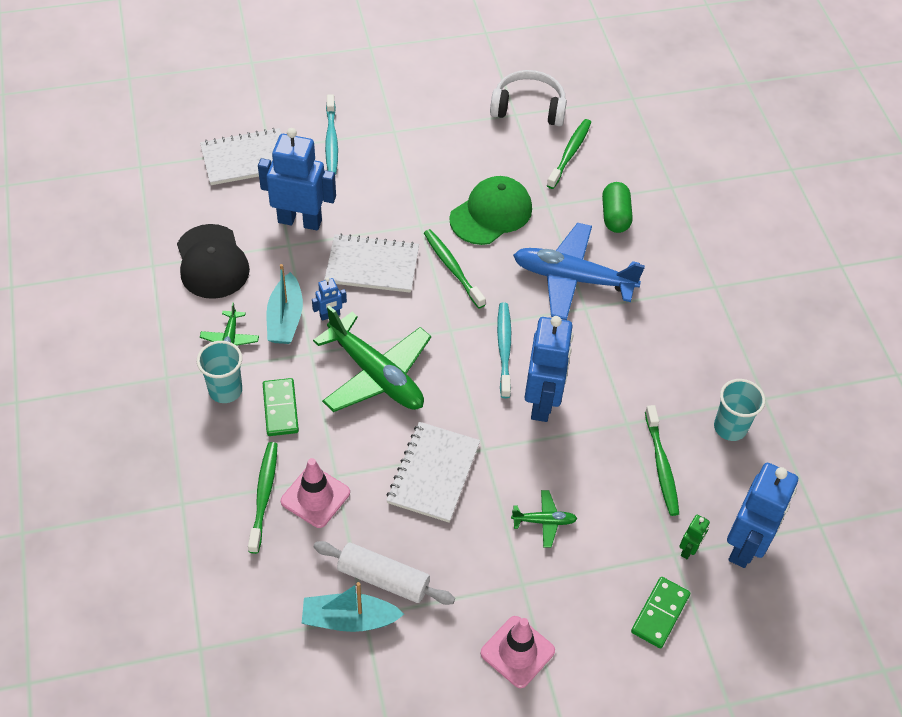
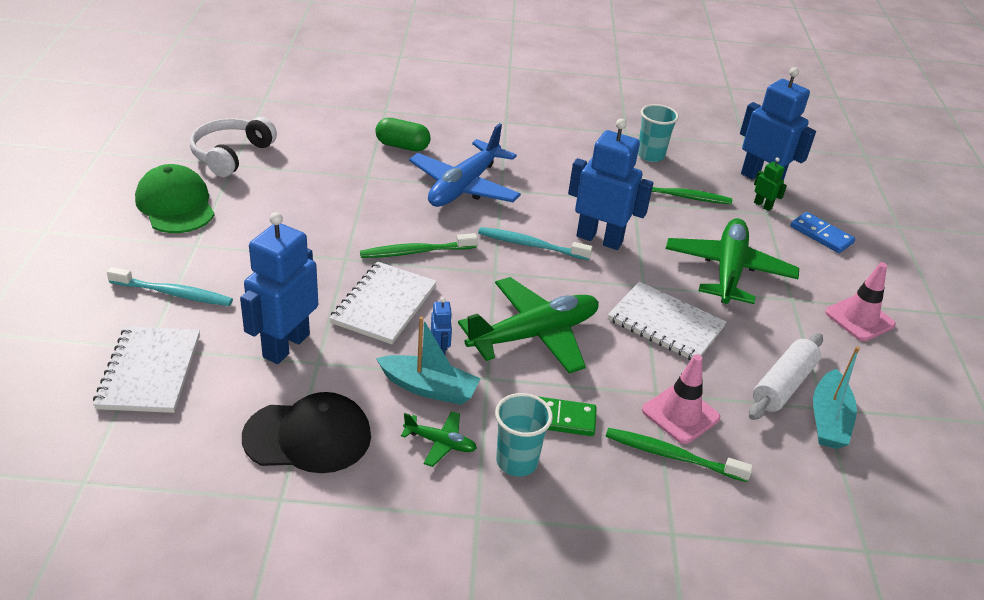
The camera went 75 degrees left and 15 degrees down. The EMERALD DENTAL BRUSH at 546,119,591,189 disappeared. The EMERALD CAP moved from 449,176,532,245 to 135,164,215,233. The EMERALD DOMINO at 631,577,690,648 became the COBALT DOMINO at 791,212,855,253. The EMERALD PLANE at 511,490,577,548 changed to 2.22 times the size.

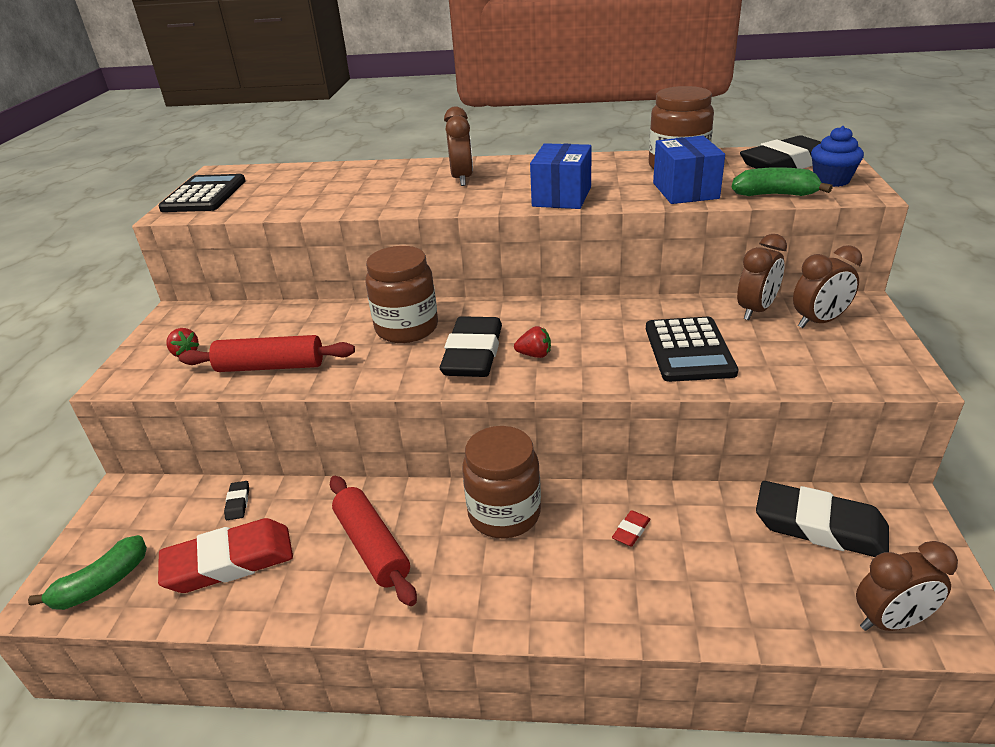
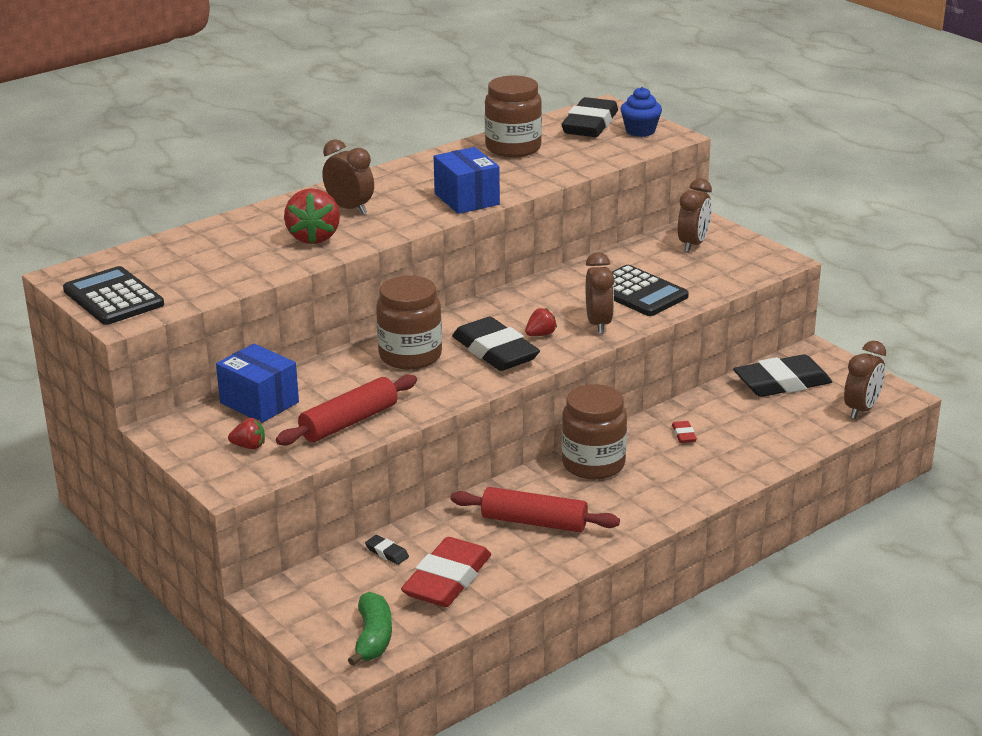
The camera went 45 degrees left and 5 degrees down. The EMERALD BANANA at 731,167,833,196 disappeared. The CRIMSON TOY STRAWBERRY at 284,188,340,244 appeared. The COBALT PARCEL moved from 653,136,725,204 to 216,344,299,423. The DARK BROWN CLOCK moved from 737,234,787,320 to 586,252,614,334.

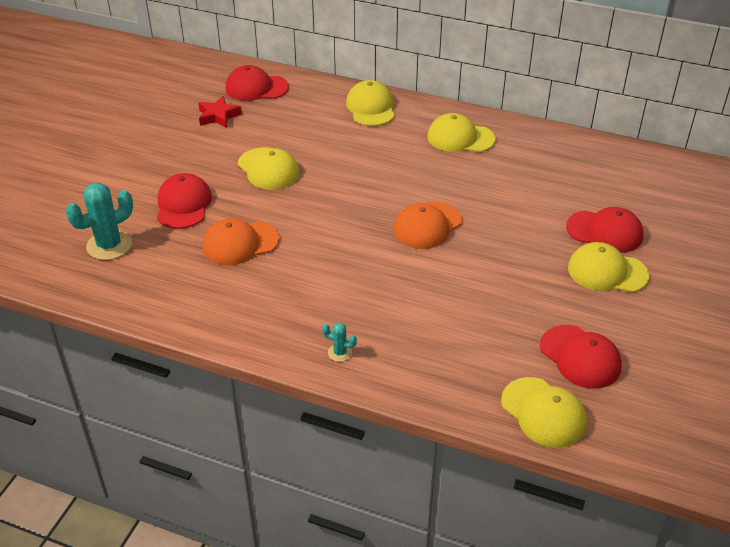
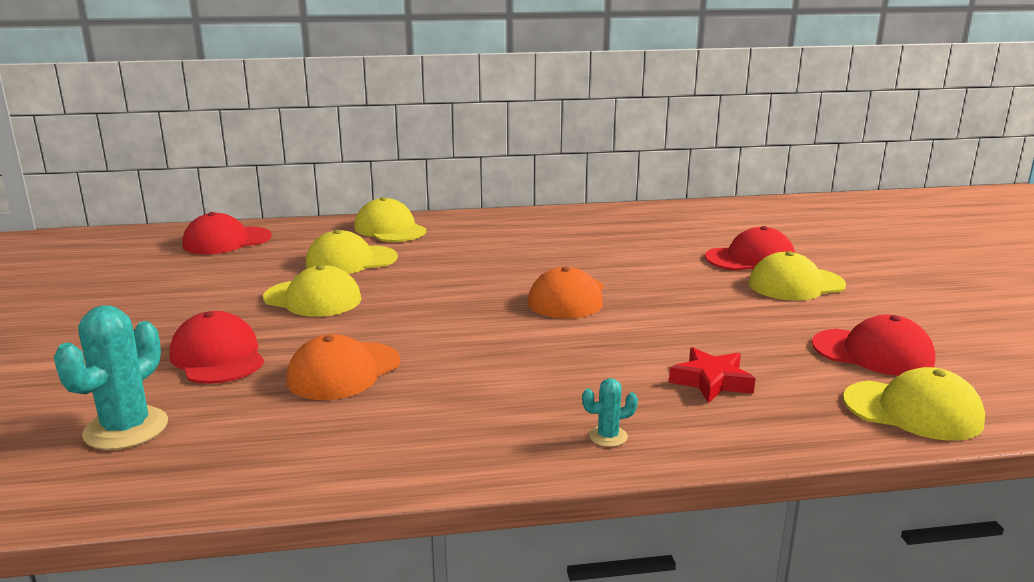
The camera went 30 degrees left and 20 degrees down. The CRIMSON FIVE-POINTED STAR moved from 198,96,242,128 to 669,347,756,403. The YELLOW CAP moved from 428,113,495,152 to 306,230,398,274.

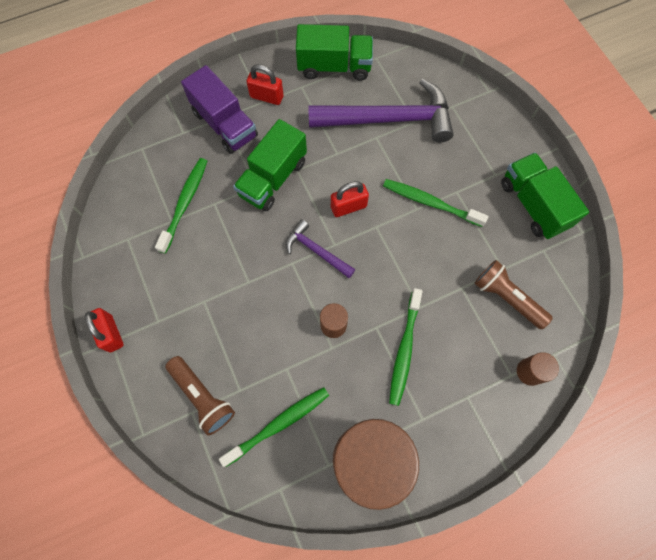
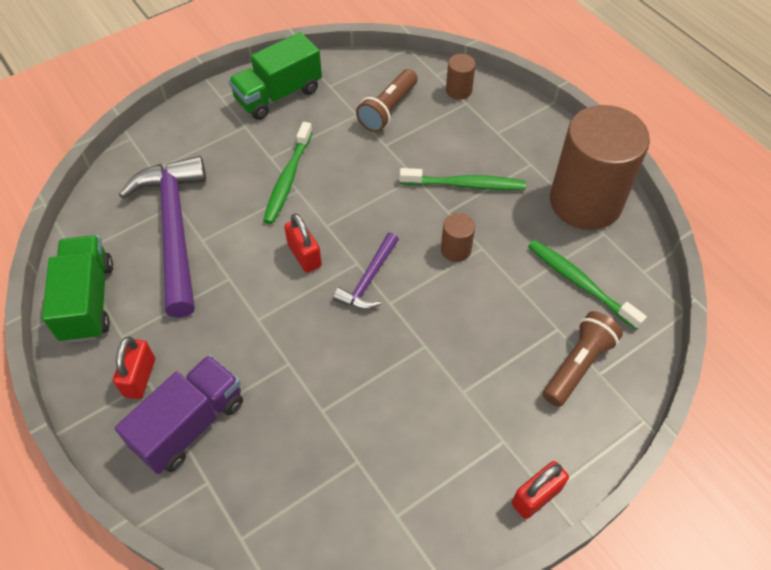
The camera went 100 degrees left and 15 degrees down. The EMERALD DENTAL BRUSH at 155,158,207,254 disappeared. The EMERALD TRUCK at 233,119,307,211 disappeared.

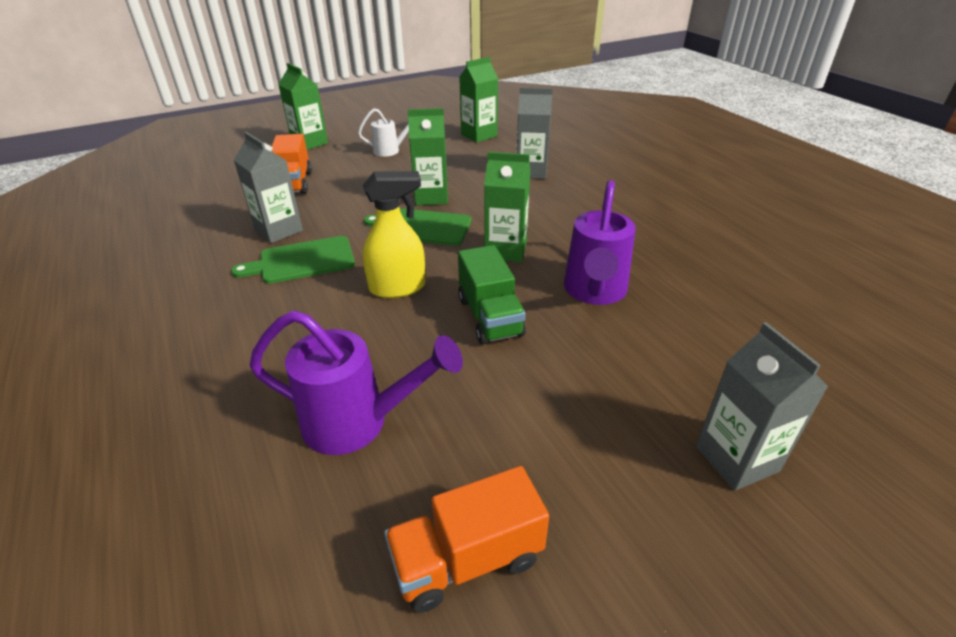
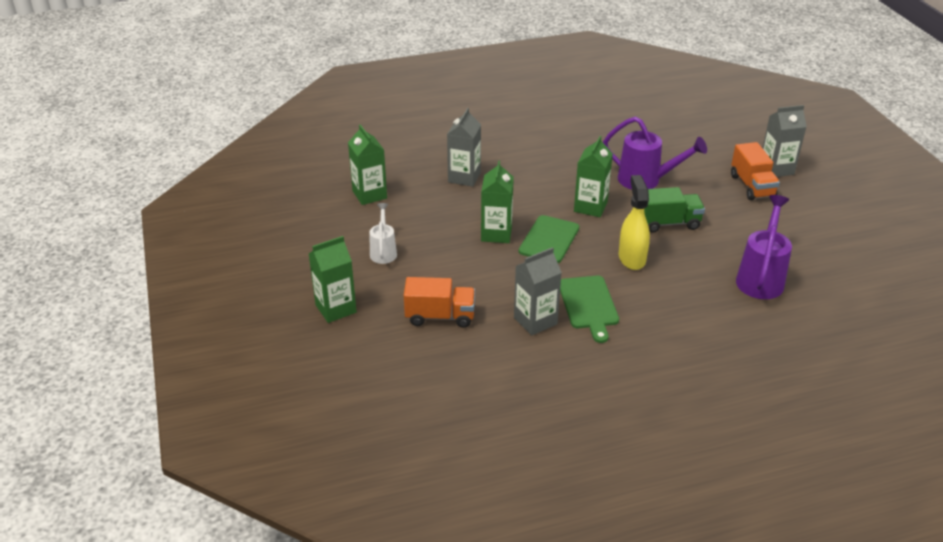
The camera went 80 degrees left and 0 degrees up. The ORANGE TRUCK moved from 384,466,549,613 to 731,142,780,200.

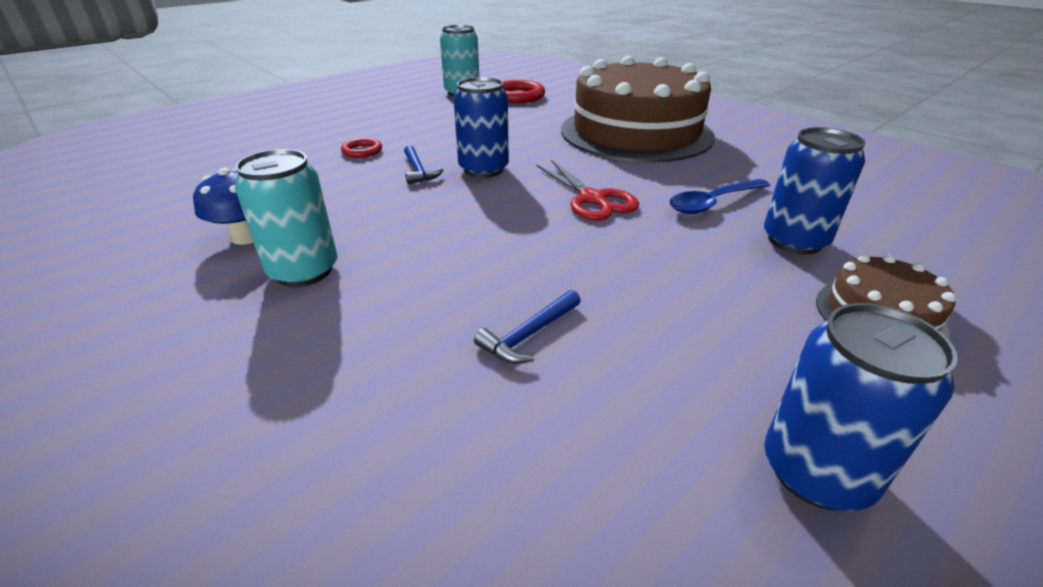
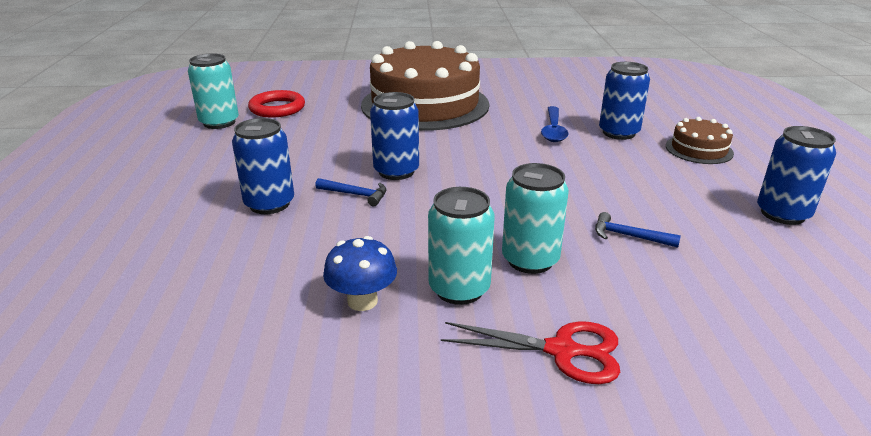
The camera went 50 degrees left and 5 degrees down. The AQUA TIN at 502,163,569,274 appeared. The CRIMSON SHEARS moved from 536,160,639,220 to 441,321,620,384. The CRIMSON HOOP at 341,138,382,158 was replaced by the COBALT TIN at 232,118,294,214. The COBALT CARPENTER'S HAMMER at 474,290,581,364 turned 120 degrees clockwise.

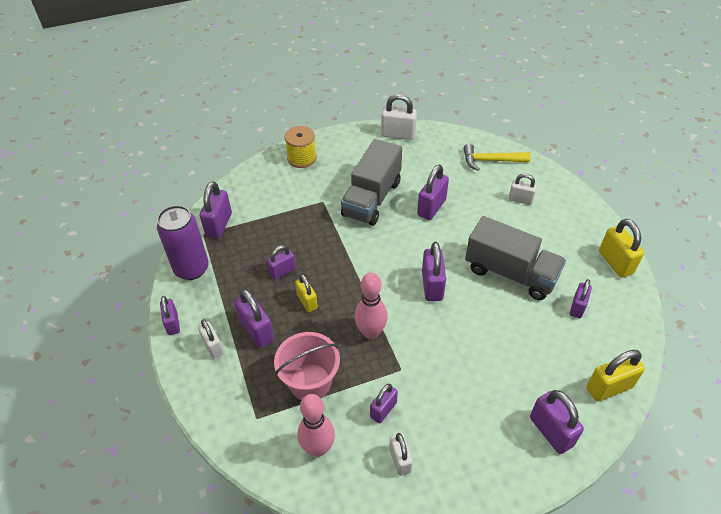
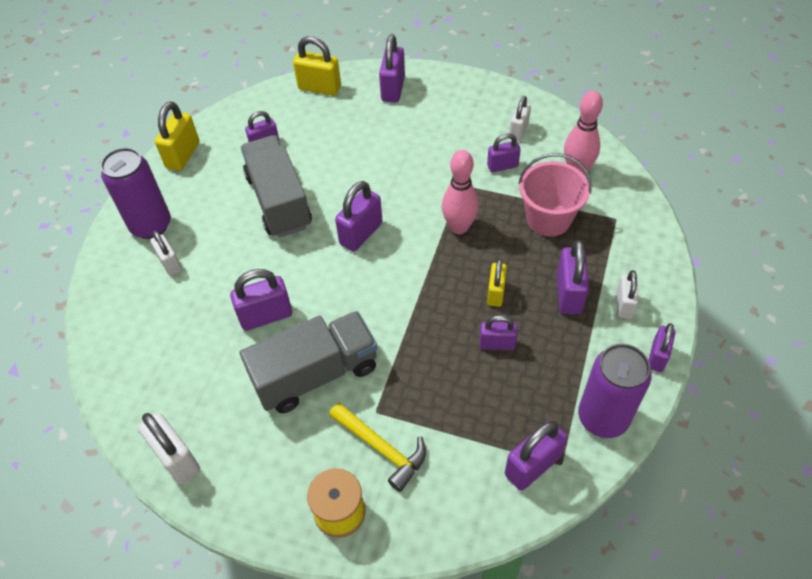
The camera went 140 degrees left and 5 degrees up. The VIOLET TIN at 101,148,171,239 appeared. The YELLOW CARPENTER'S HAMMER moved from 464,144,531,171 to 329,403,426,492.

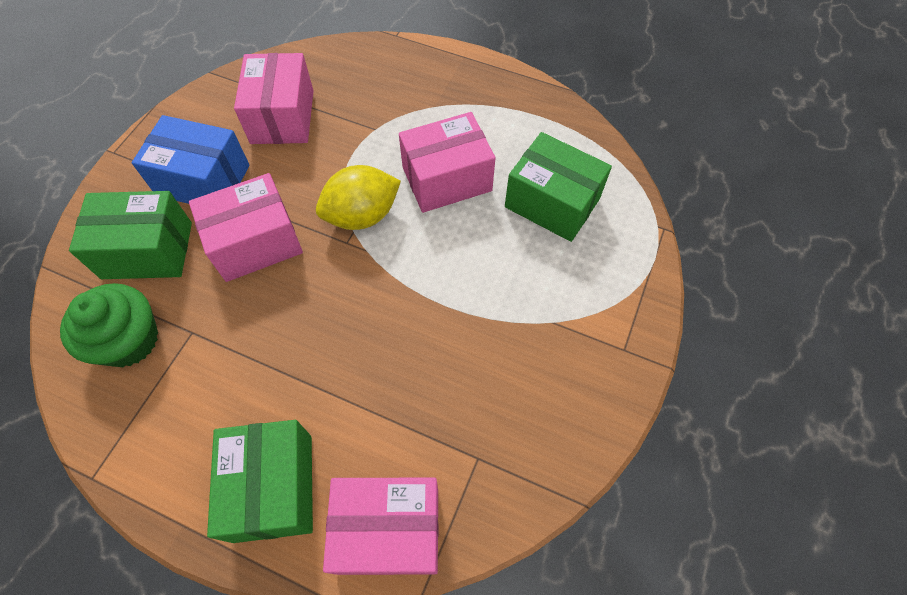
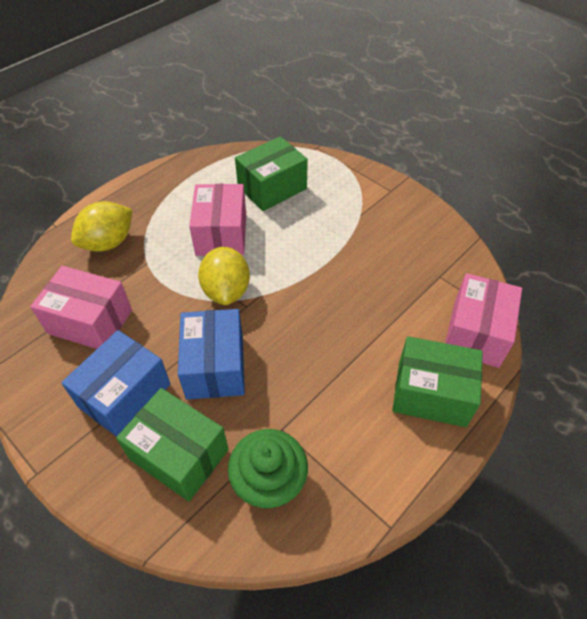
The camera went 70 degrees left and 10 degrees down. The YELLOW CITRUS FRUIT at 71,201,133,252 appeared. The PINK PARCEL at 189,173,303,282 became the COBALT PARCEL at 178,309,245,400. The EMERALD PARCEL at 69,191,192,279 turned 75 degrees counterclockwise.

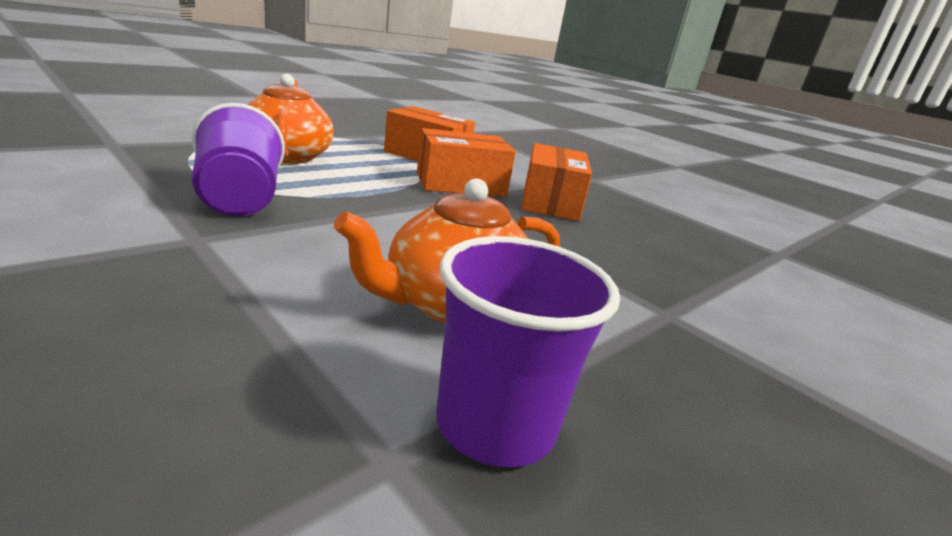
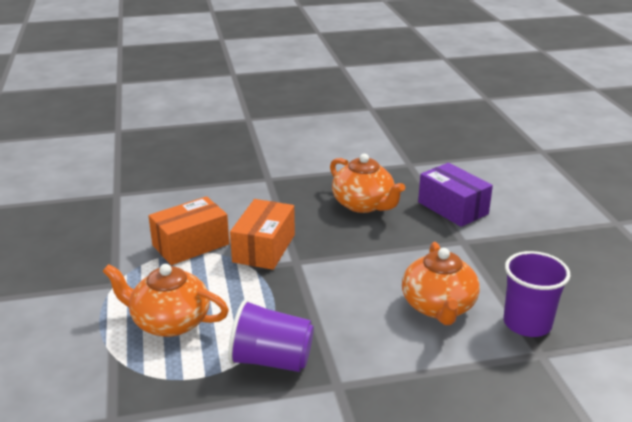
The camera went 55 degrees left and 5 degrees up. The ORANGE PARCEL at 521,143,592,221 disappeared. The ORANGE TEAPOT at 330,154,405,213 appeared. The VIOLET PARCEL at 418,163,493,227 appeared.

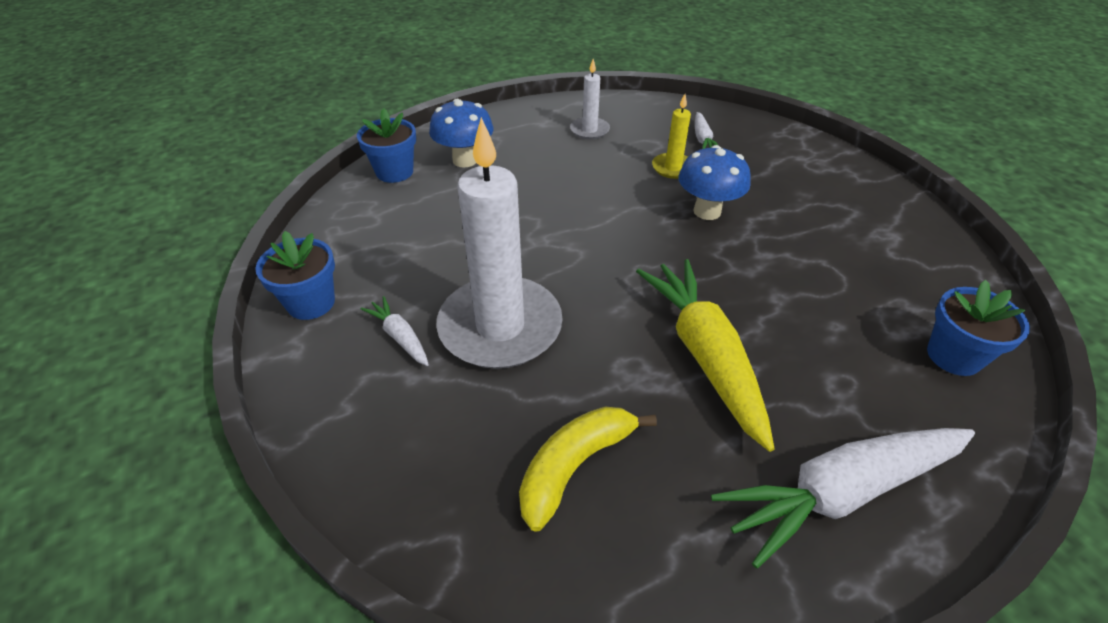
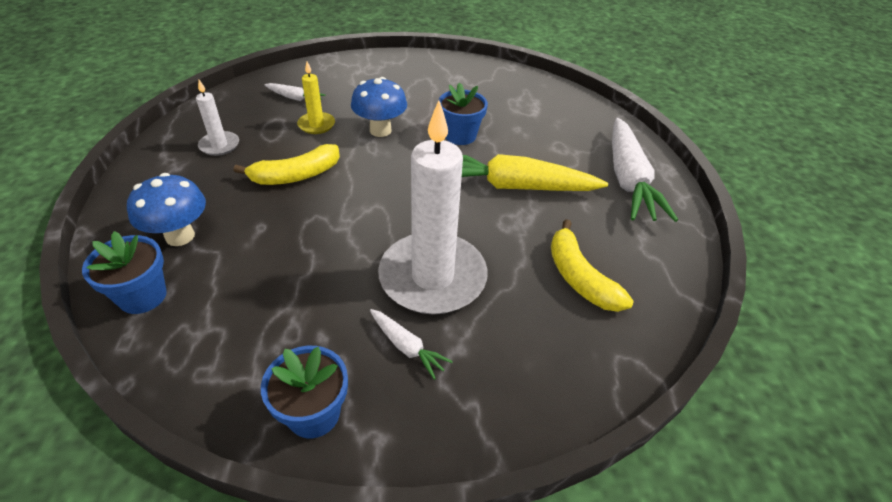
The camera went 70 degrees left and 0 degrees up. The YELLOW BANANA at 234,144,340,185 appeared. The COBALT FLOWER POT moved from 927,280,1030,376 to 438,83,488,145. The PURE WHITE CARROT at 361,296,429,366 turned 120 degrees counterclockwise.

